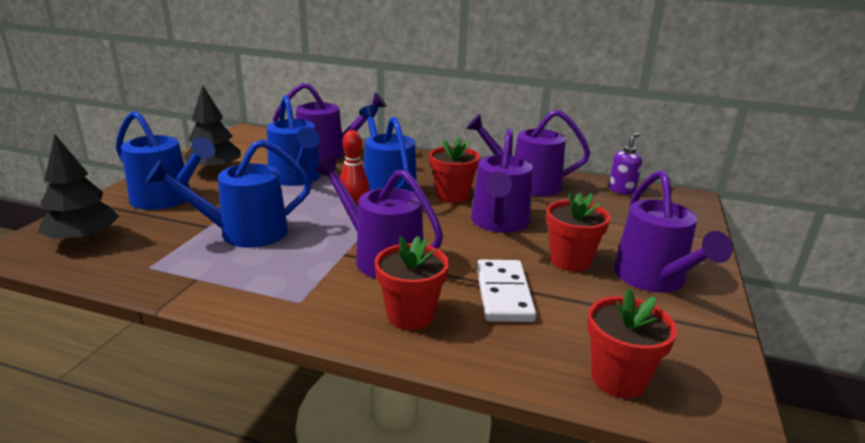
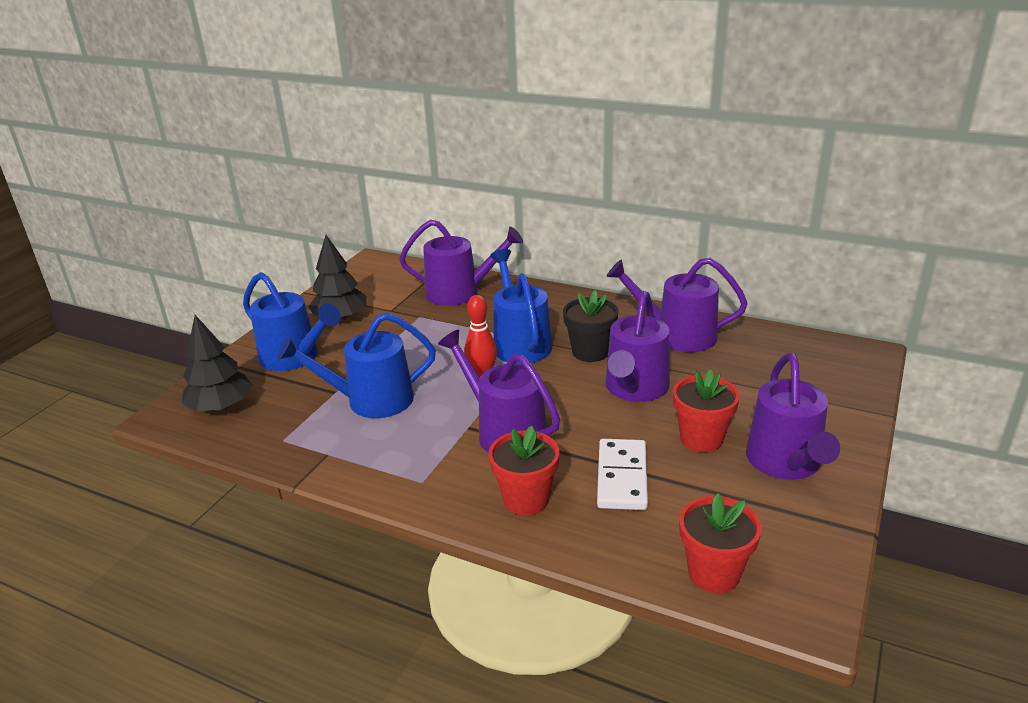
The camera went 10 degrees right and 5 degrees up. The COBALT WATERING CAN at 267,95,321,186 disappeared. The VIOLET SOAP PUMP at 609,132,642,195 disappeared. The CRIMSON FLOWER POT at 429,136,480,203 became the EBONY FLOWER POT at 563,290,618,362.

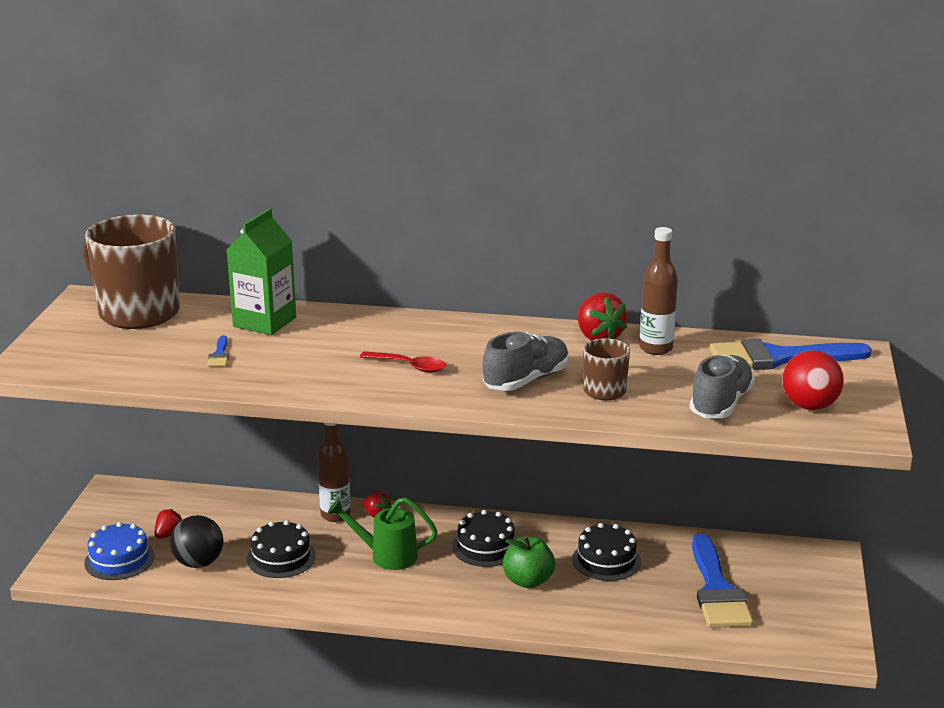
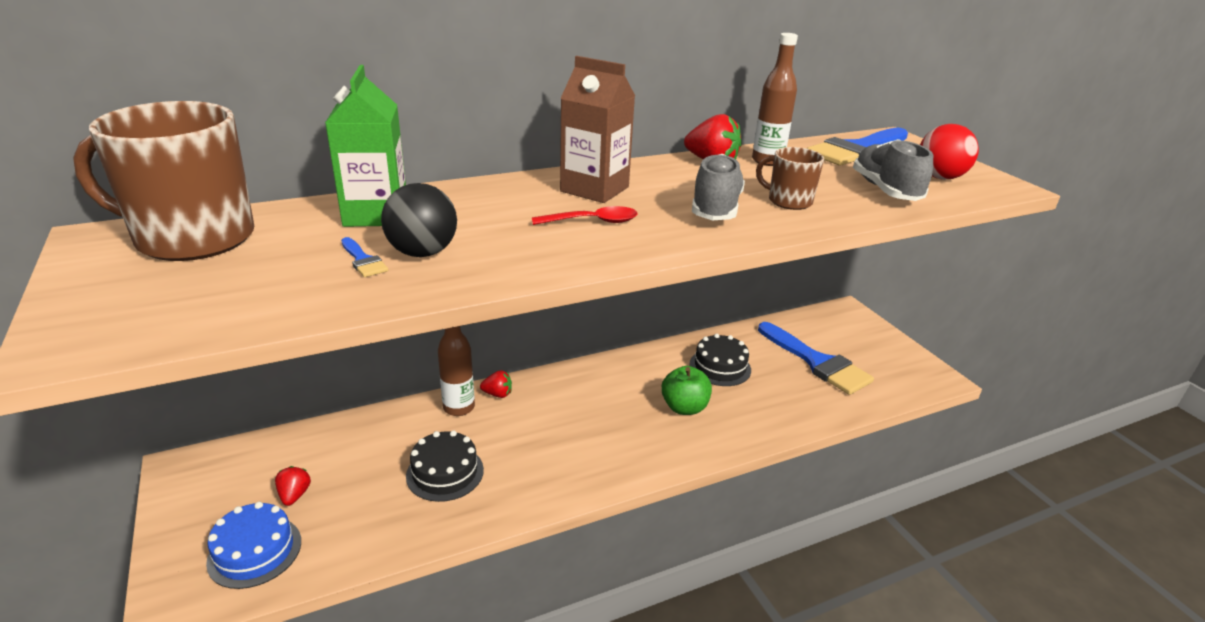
The camera went 35 degrees left and 5 degrees up. The EMERALD WATERING CAN at 328,497,437,570 disappeared. The EBONY GATEAU at 452,510,517,567 disappeared. The DARK BROWN MILK CARTON at 560,56,635,203 appeared. The EBONY BALL moved from 170,515,223,568 to 381,183,457,257.

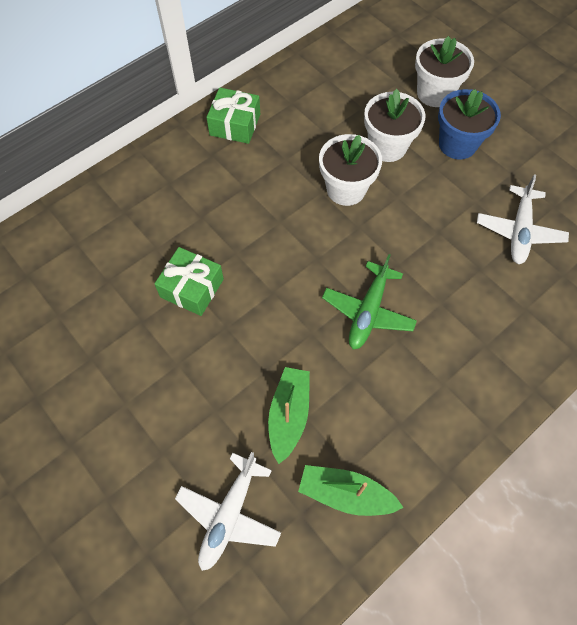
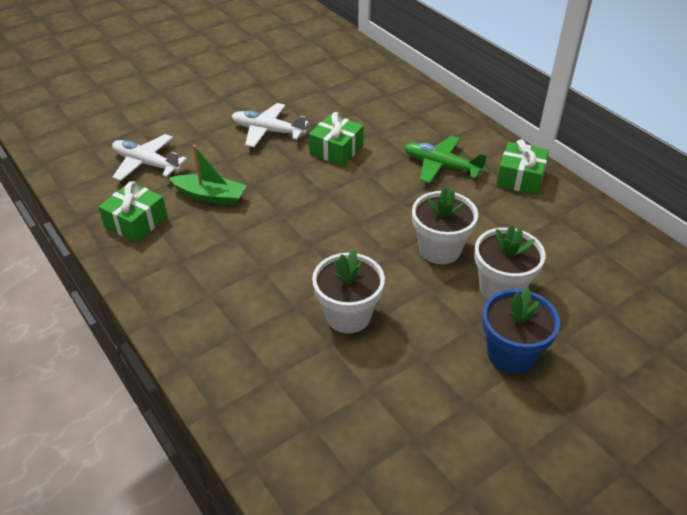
The camera went 95 degrees right and 20 degrees down. The EMERALD PLANE moved from 322,254,417,349 to 404,136,487,184. The PURE WHITE FLOWER POT moved from 415,36,474,107 to 312,250,385,333. The PURE WHITE PLANE moved from 477,174,569,264 to 232,103,309,147. The EMERALD TOY BOAT at 298,465,404,516 was replaced by the EMERALD GIFT at 98,181,167,243.

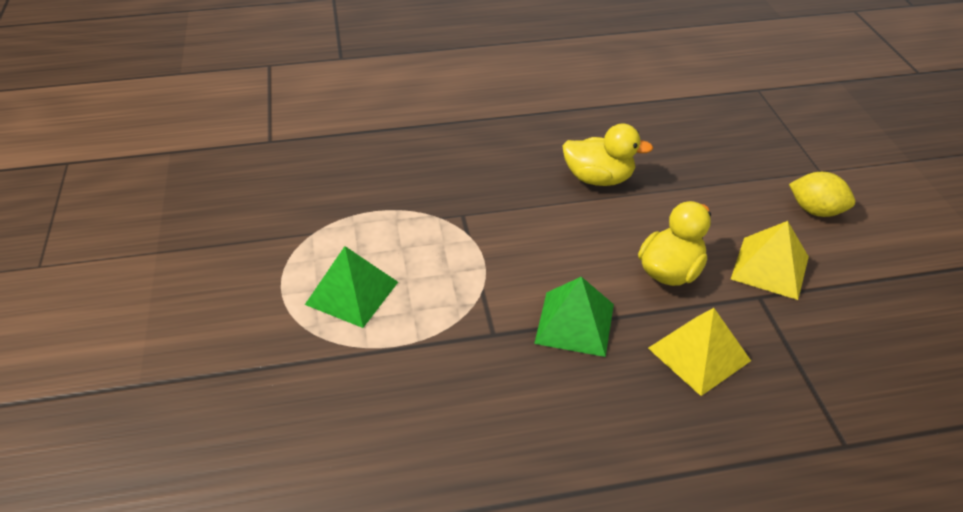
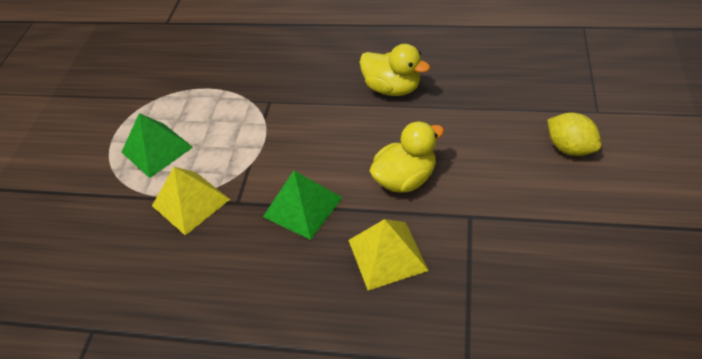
The camera went 25 degrees right and 5 degrees up. The YELLOW PYRAMID SHAPE moved from 731,221,809,300 to 152,167,230,236.

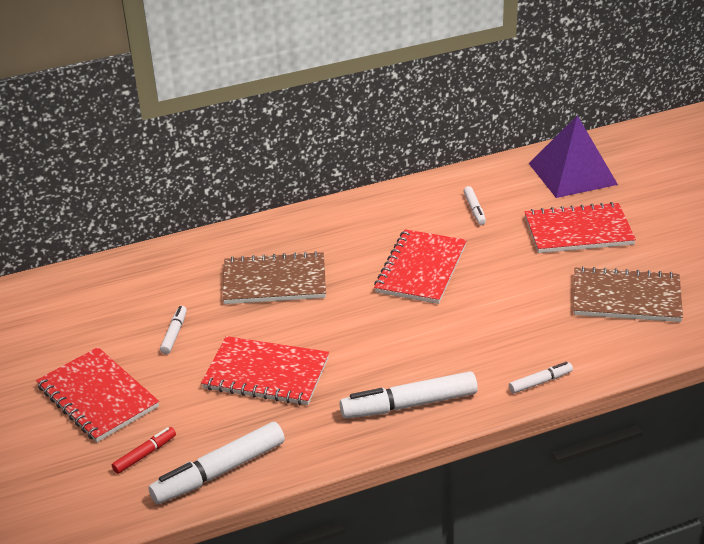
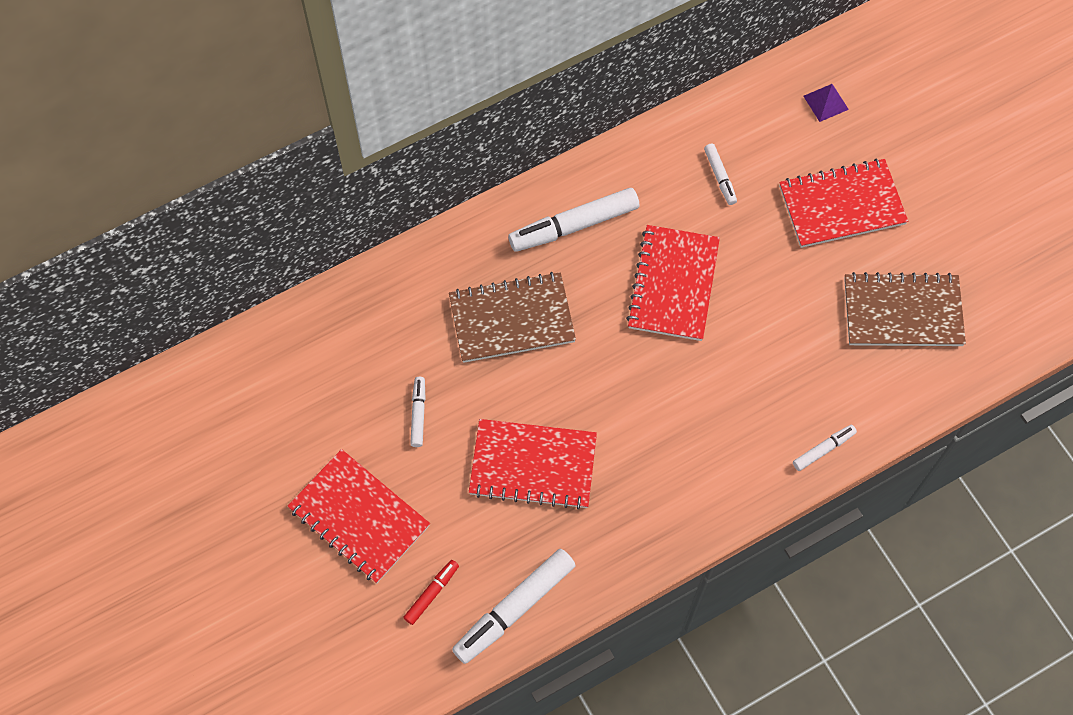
The camera went 10 degrees left and 30 degrees up. The PURE WHITE MARKER PEN moved from 340,371,478,419 to 508,188,639,252. The VIOLET PYRAMID SHAPE at 529,115,618,198 changed to 0.43 times the size.

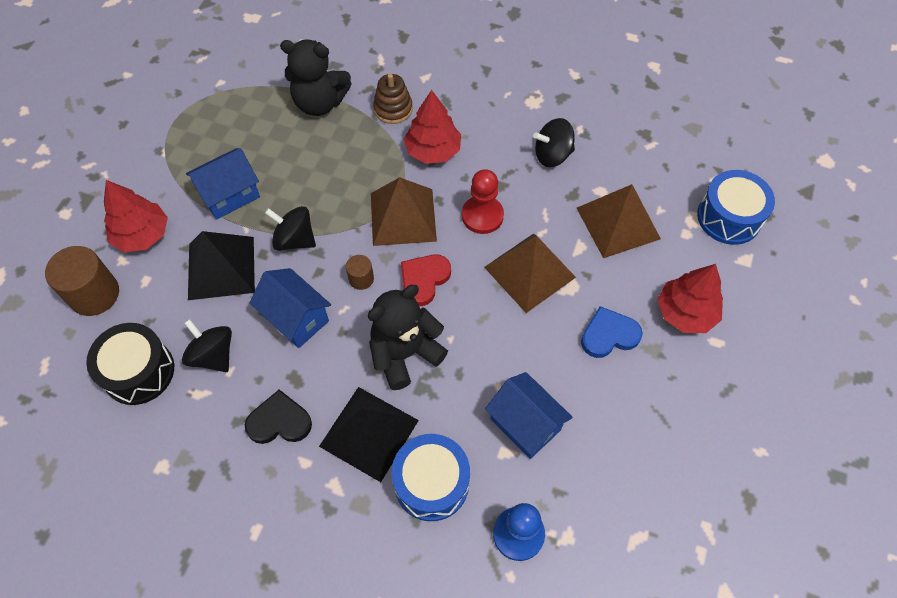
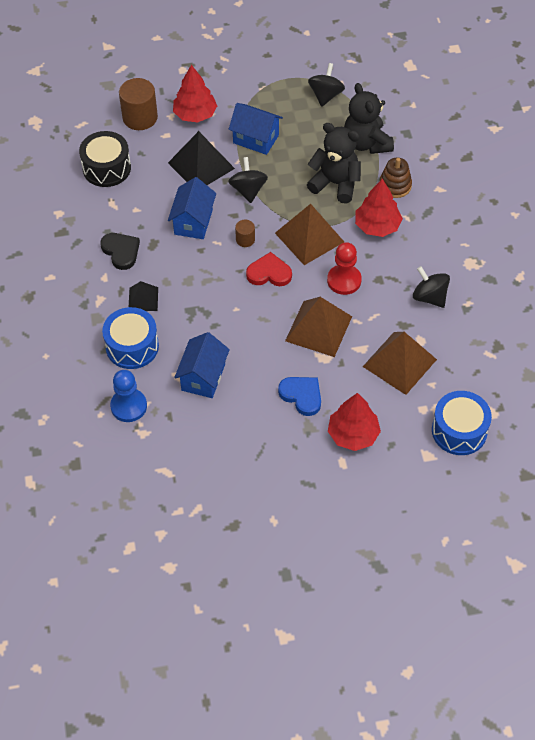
The camera went 60 degrees right and 5 degrees down. The EBONY TOY TOP moved from 182,319,232,372 to 308,63,345,107. The EBONY TEDDY moved from 368,285,448,390 to 307,123,361,204. The EBONY PYRAMID SHAPE at 319,387,419,482 changed to 0.56 times the size.

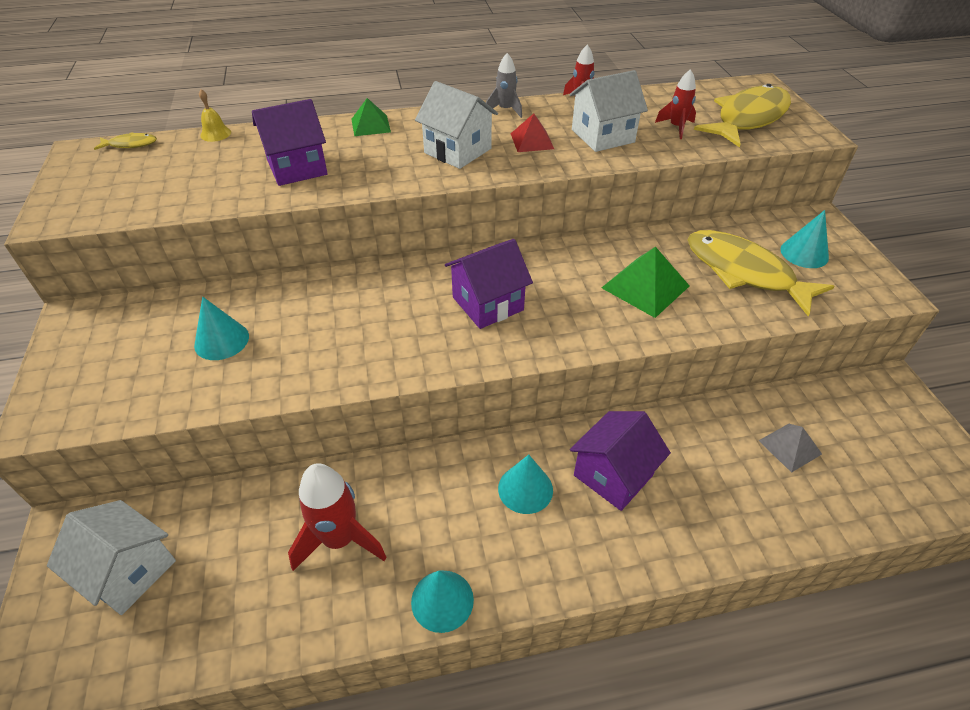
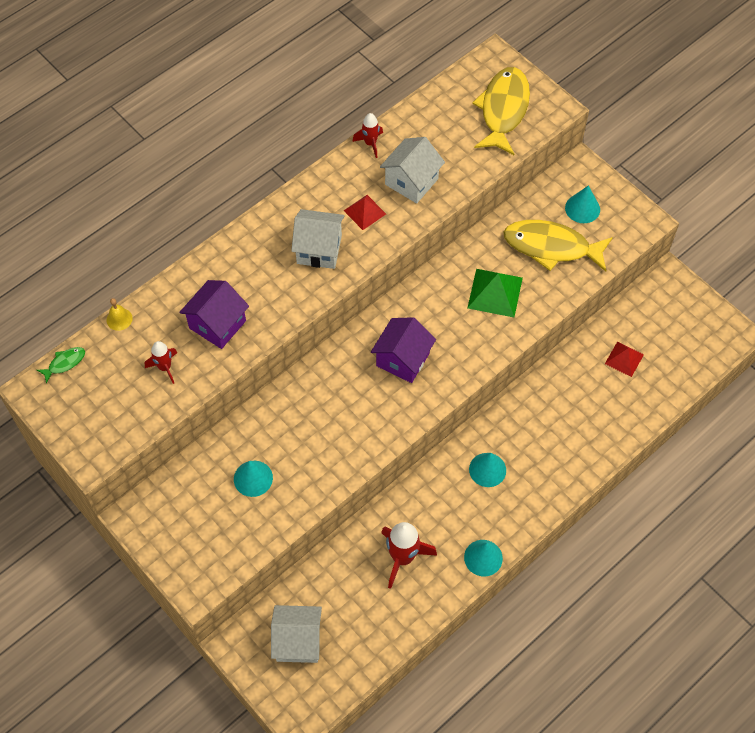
The camera went 30 degrees left and 15 degrees up. The EMERALD PYRAMID SHAPE at 352,98,391,136 disappeared. The ASH-GREY TOY ROCKET at 486,53,522,118 disappeared. The VIOLET HOUSE at 570,411,671,511 disappeared. The CRIMSON TOY ROCKET moved from 655,69,696,139 to 145,341,177,384. The YELLOW FISH at 94,132,157,150 became the EMERALD FISH at 37,347,85,384. The ASH-GREY PYRAMID SHAPE at 758,424,822,473 became the CRIMSON PYRAMID SHAPE at 605,341,644,377.

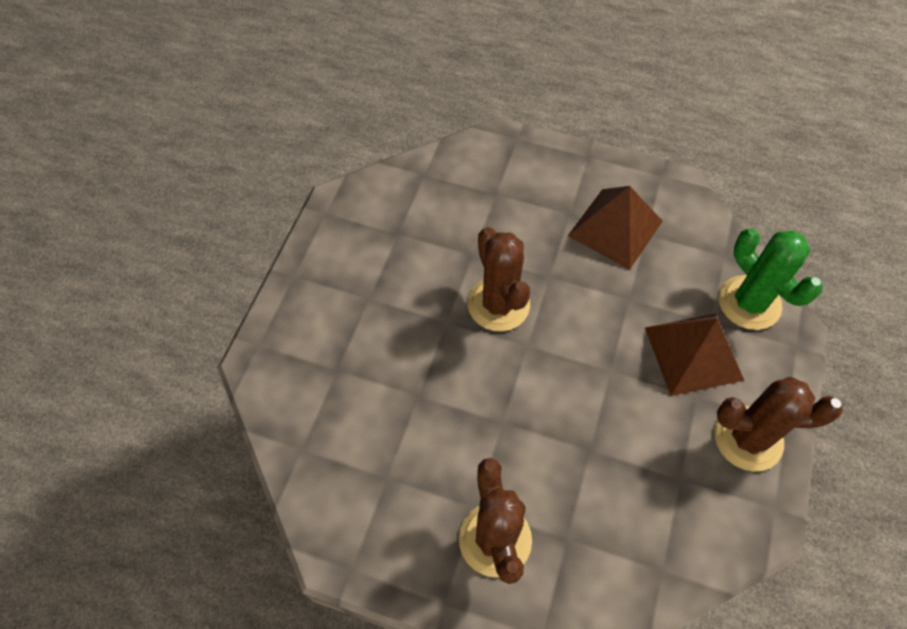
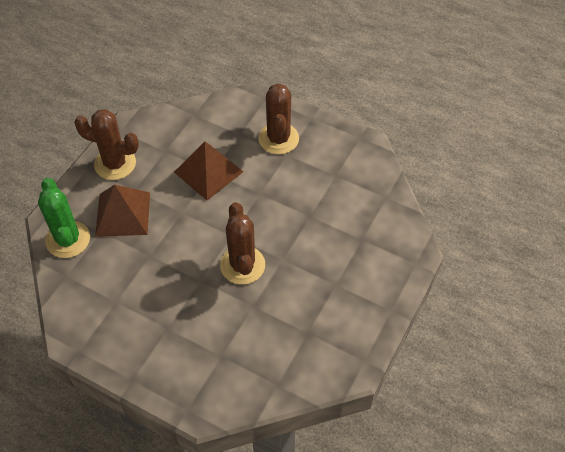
The camera went 170 degrees left and 5 degrees down. The DARK BROWN PYRAMID SHAPE moved from 568,186,663,270 to 174,142,243,200.

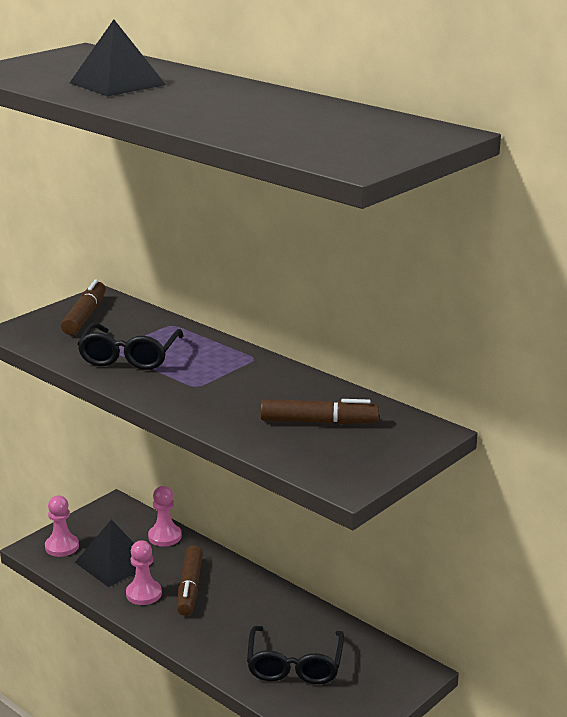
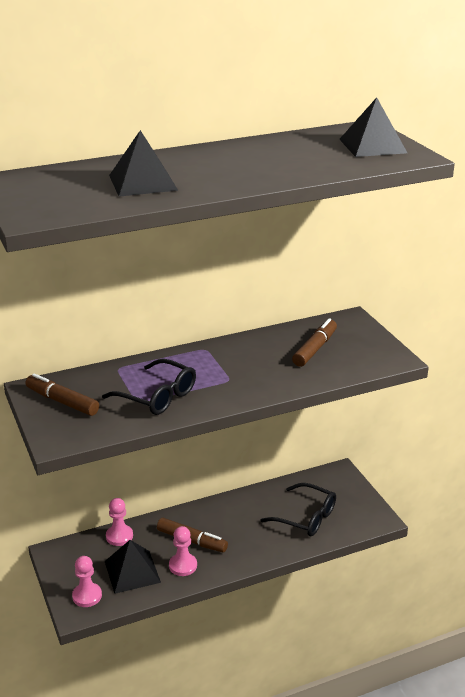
The camera went 65 degrees left and 5 degrees up. The EBONY PYRAMID SHAPE at 339,97,407,157 appeared.

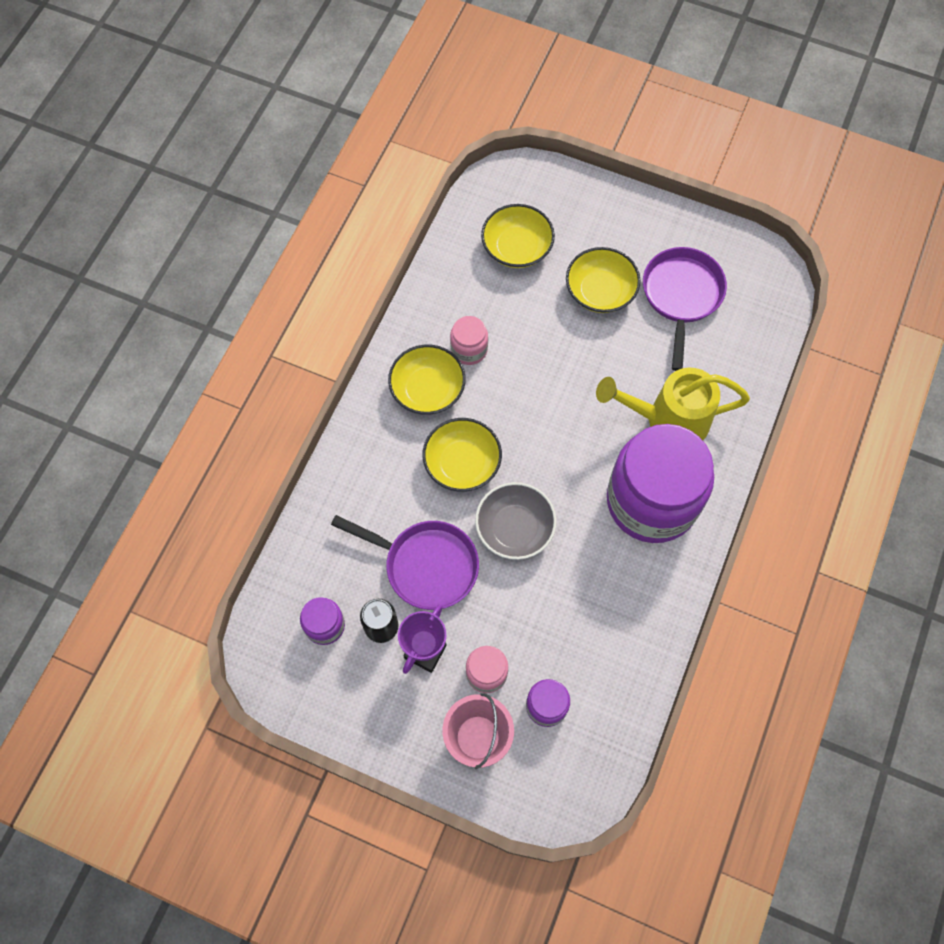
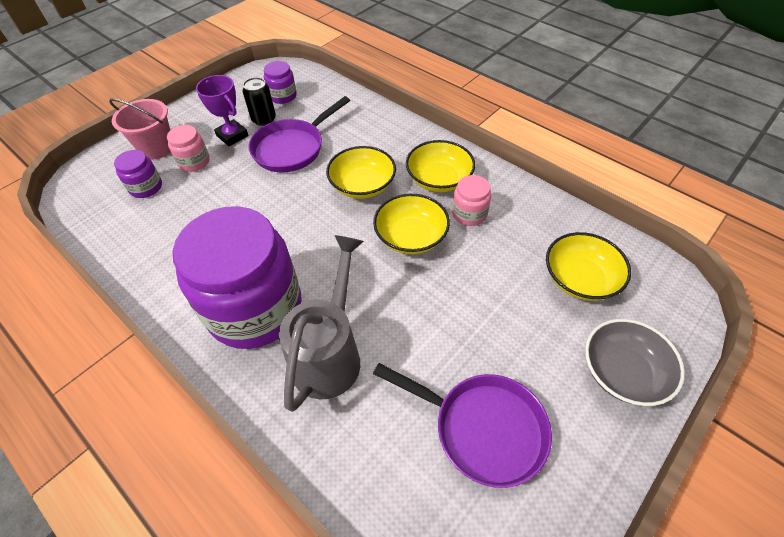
The camera went 110 degrees right and 15 degrees down. The ASH-GREY SERVING BOWL moved from 475,482,557,560 to 585,319,685,406. The YELLOW SERVING BOWL moved from 566,247,641,313 to 373,194,450,254. The YELLOW WATERING CAN at 596,368,750,440 became the ASH-GREY WATERING CAN at 279,235,364,412.

